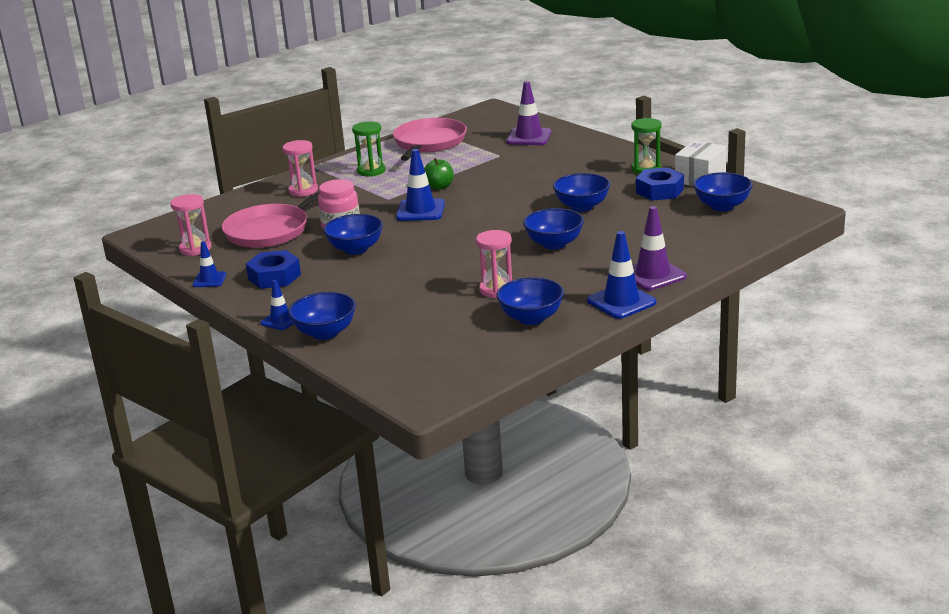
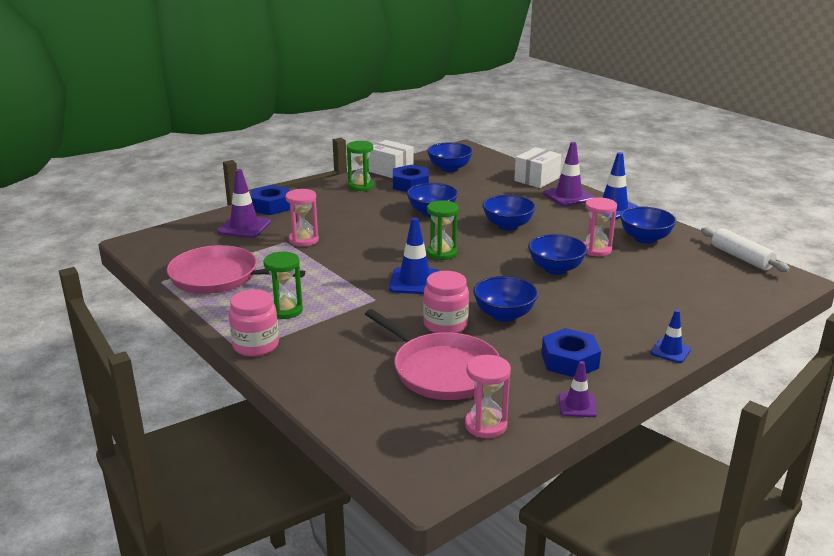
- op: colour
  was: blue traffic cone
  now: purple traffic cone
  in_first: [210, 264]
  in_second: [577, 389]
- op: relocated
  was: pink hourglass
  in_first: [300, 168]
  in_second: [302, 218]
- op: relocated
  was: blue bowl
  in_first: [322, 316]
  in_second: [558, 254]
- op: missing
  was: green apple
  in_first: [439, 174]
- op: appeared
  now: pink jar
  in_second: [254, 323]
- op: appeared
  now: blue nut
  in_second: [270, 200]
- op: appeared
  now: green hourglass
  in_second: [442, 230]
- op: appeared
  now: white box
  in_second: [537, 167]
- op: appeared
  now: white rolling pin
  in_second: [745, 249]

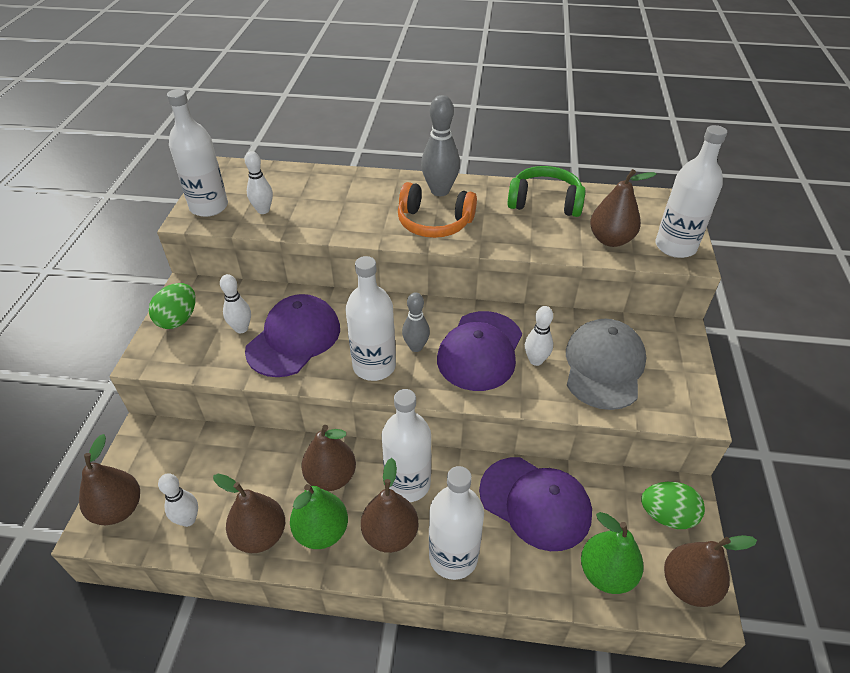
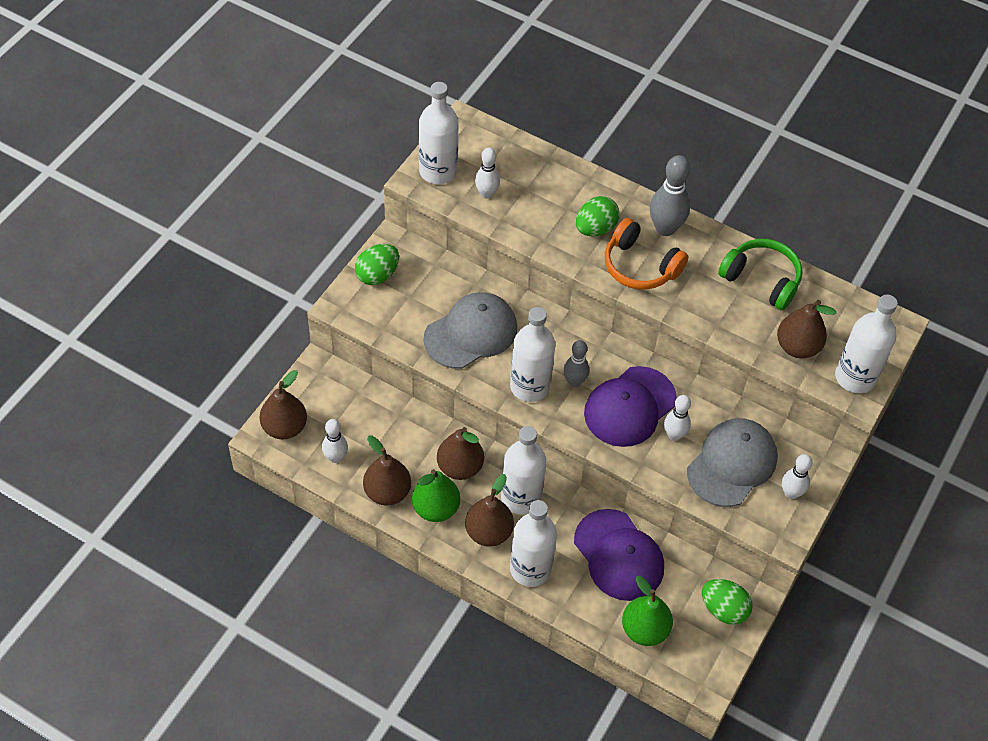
- op: relocated
  was: white bowling pin
  in_first: [235, 303]
  in_second: [797, 476]
- op: colour
  was: purple cap
  now: grey cap
  in_first: [292, 335]
  in_second: [470, 330]
- op: missing
  was: brown pear
  in_first: [710, 571]
- op: appeared
  now: green egg
  in_second: [597, 216]

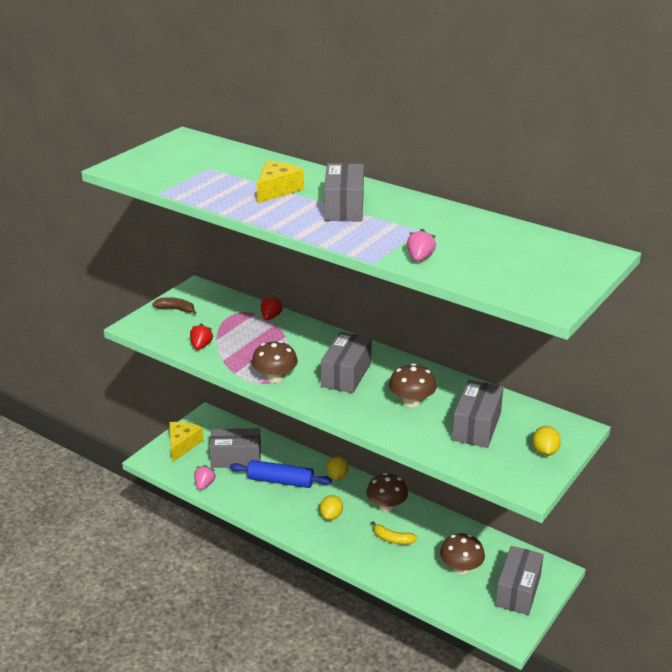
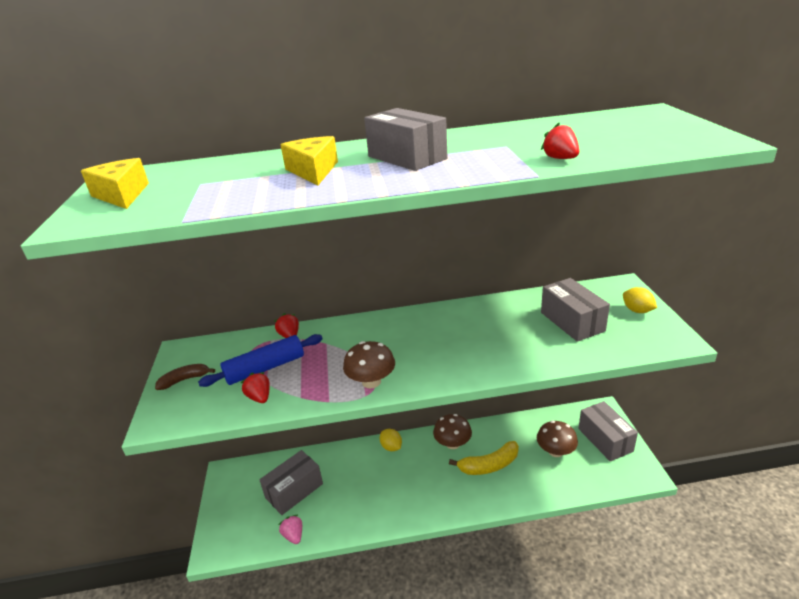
- op: relocated
  was: yellow cheese
  in_first: [186, 442]
  in_second: [115, 183]
- op: relocated
  was: blue rolling pin
  in_first: [281, 474]
  in_second: [260, 360]
- op: missing
  was: yellow lemon
  in_first: [331, 507]
- op: missing
  was: grey box
  in_first: [346, 362]
- op: size
  was: yellow banana
  in_first: [394, 533]
  in_second: [484, 458]
  ratio: 1.59
- op: missing
  was: brown mushroom
  in_first: [413, 385]
- op: colour
  was: pink strawberry
  now: red strawberry
  in_first: [421, 245]
  in_second: [560, 141]

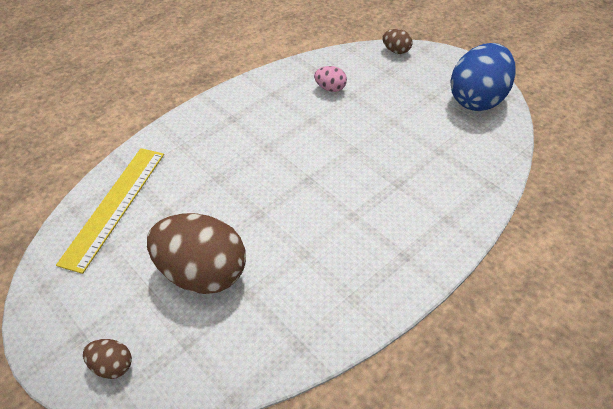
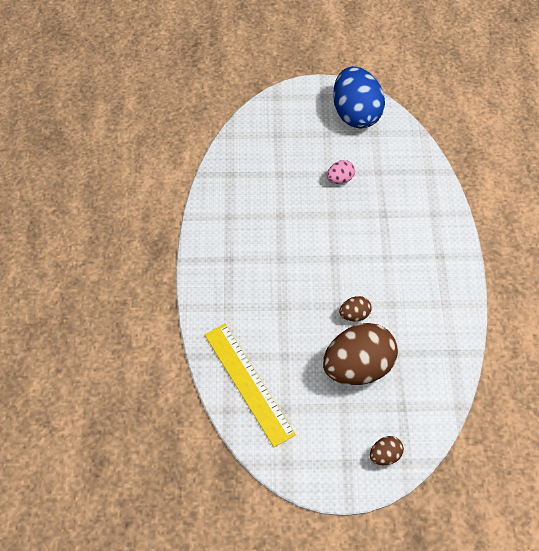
- op: relocated
  was: pink egg
  in_first: [330, 79]
  in_second: [341, 172]
- op: relocated
  was: brown egg
  in_first: [397, 41]
  in_second: [355, 308]

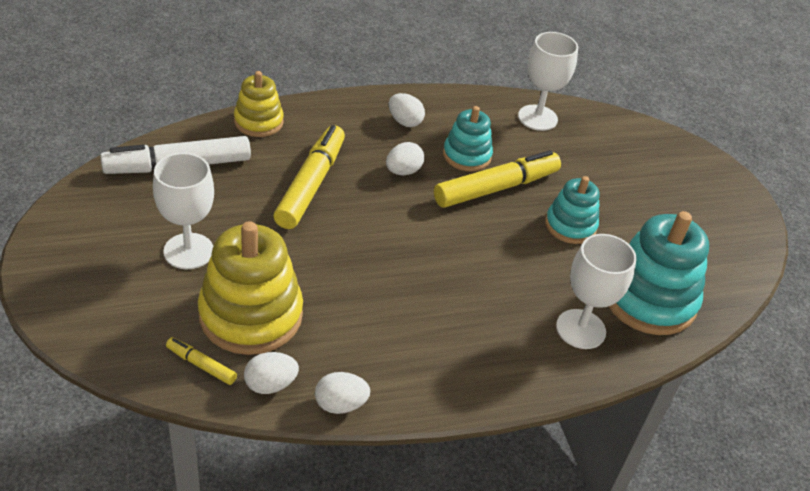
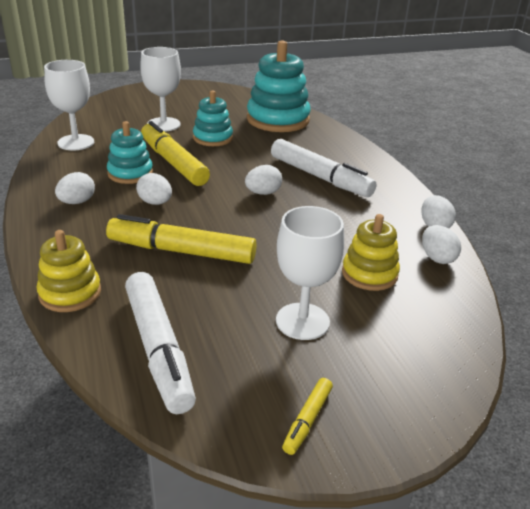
- op: relocated
  was: yellow marker
  in_first: [201, 361]
  in_second: [307, 416]
- op: size
  was: yellow stacking toy
  in_first: [250, 288]
  in_second: [371, 252]
  ratio: 0.59
- op: relocated
  was: white goblet
  in_first: [596, 291]
  in_second: [160, 89]
- op: appeared
  now: white egg
  in_second: [263, 180]
- op: appeared
  now: white marker
  in_second: [323, 168]

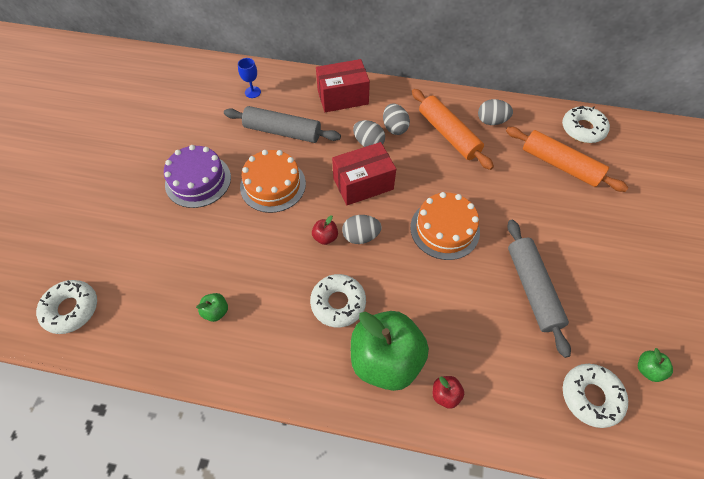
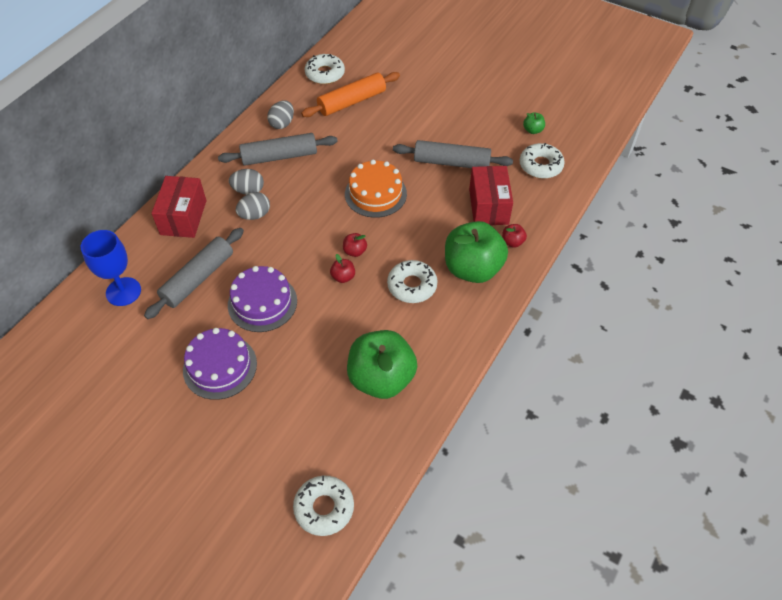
- op: size
  was: green apple
  in_first: [212, 307]
  in_second: [382, 364]
  ratio: 2.49
- op: size
  was: blue goblet
  in_first: [249, 78]
  in_second: [111, 268]
  ratio: 1.8
- op: colour
  was: orange cake
  now: purple cake
  in_first: [273, 181]
  in_second: [262, 299]
- op: relocated
  was: red box
  in_first: [364, 173]
  in_second: [491, 195]
- op: exchanged
  was: grey egg
  now: red apple
  in_first: [362, 229]
  in_second: [355, 245]
- op: colour
  was: orange rolling pin
  now: grey rolling pin
  in_first: [453, 129]
  in_second: [278, 149]

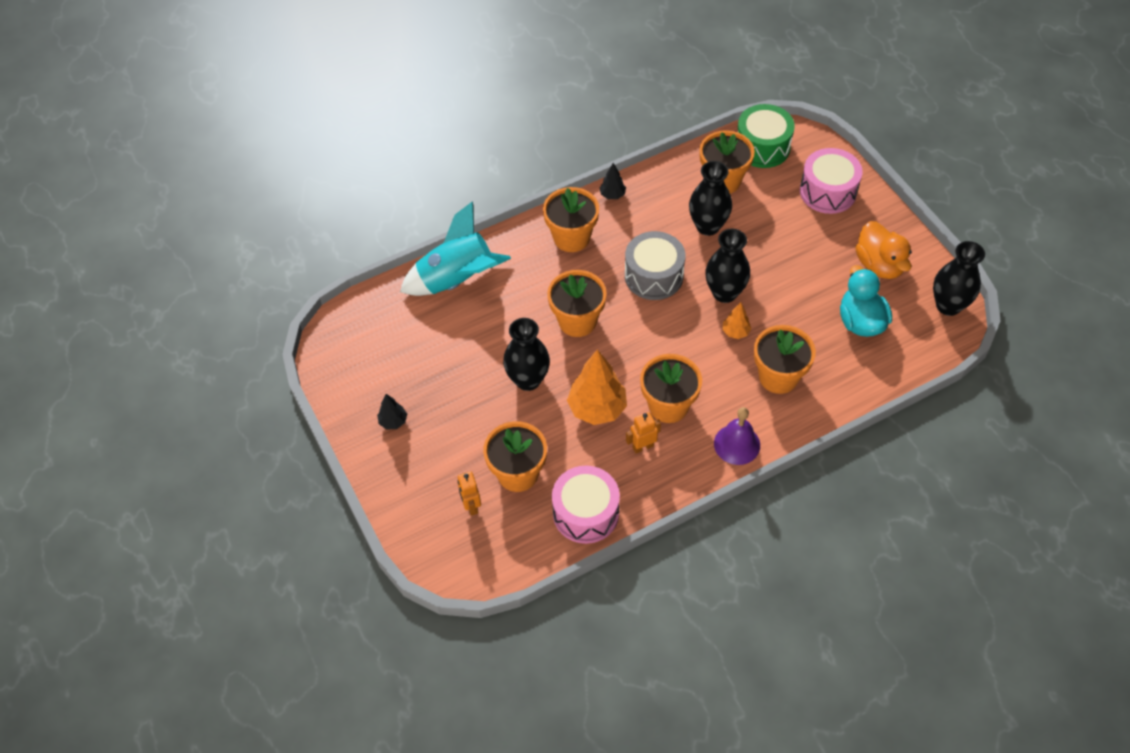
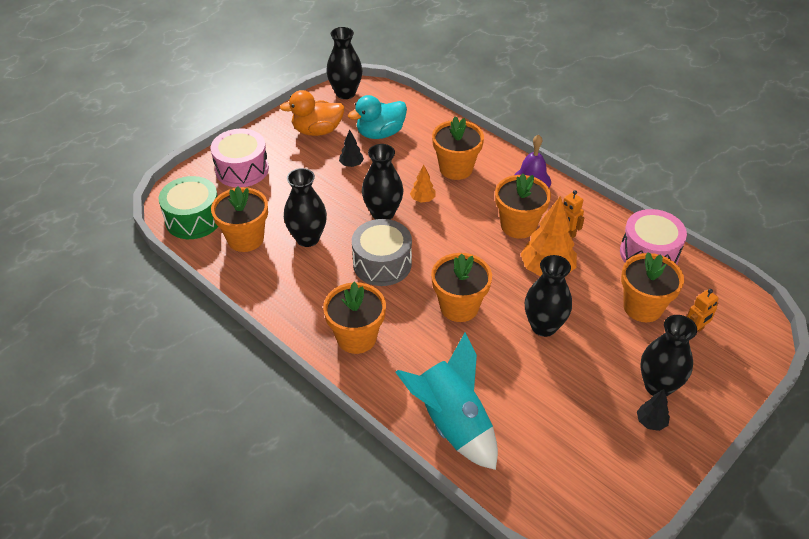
- op: relocated
  was: black tree
  in_first: [612, 181]
  in_second: [351, 148]
- op: spun
  was: orange duck
  in_first: [883, 250]
  in_second: [312, 113]
  clockwise: -150
- op: appeared
  now: black vase
  in_second: [669, 356]

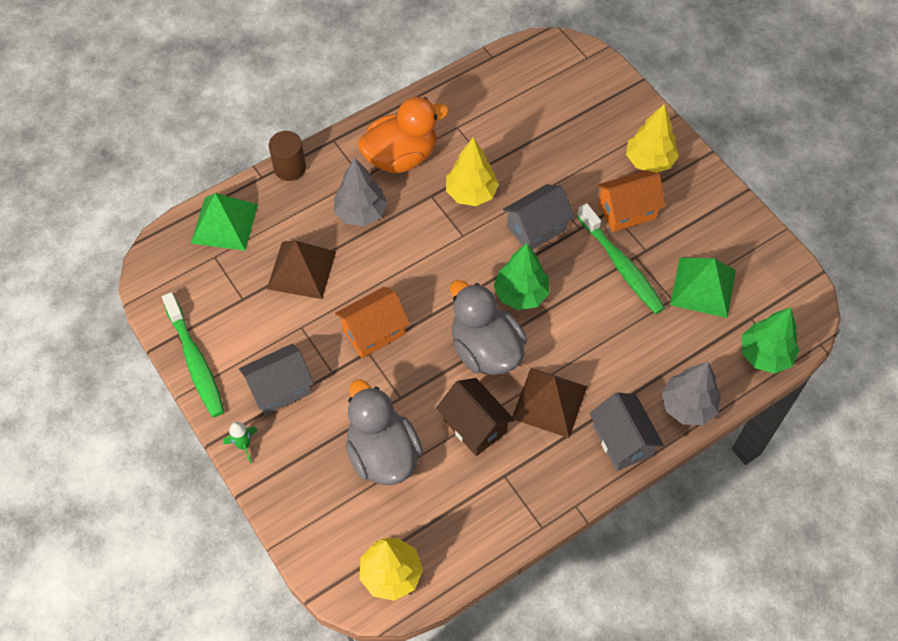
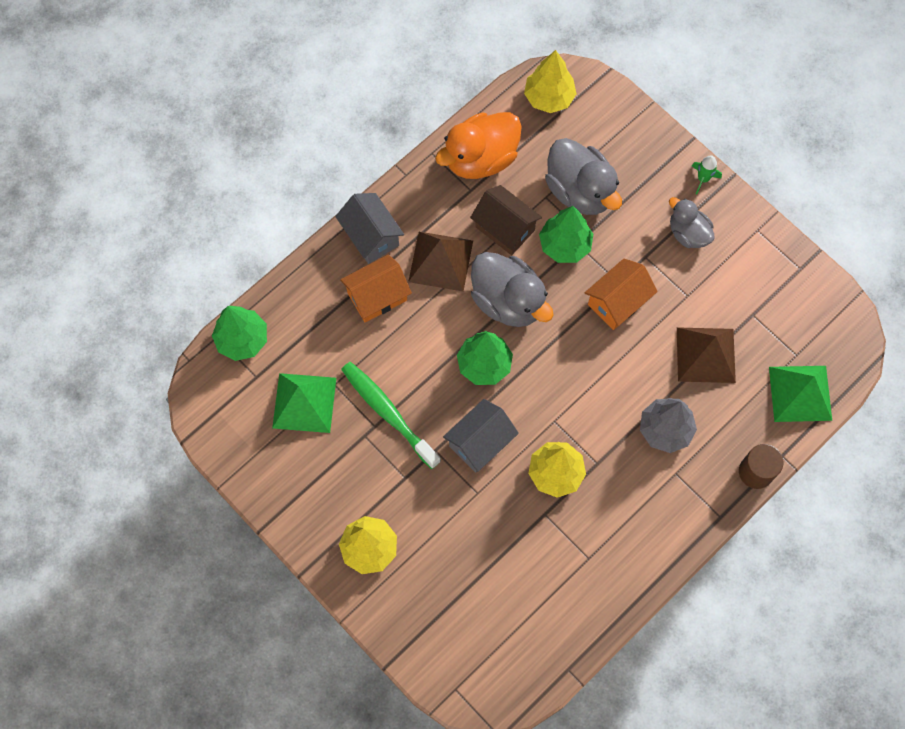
- op: missing
  was: green toothbrush
  in_first: [193, 354]
- op: exchanged
  was: grey house
  now: grey duck
  in_first: [276, 380]
  in_second: [692, 222]
- op: relocated
  was: orange duck
  in_first: [403, 135]
  in_second: [478, 145]
- op: relocated
  was: orange house
  in_first: [631, 201]
  in_second: [376, 289]
- op: missing
  was: grey tree
  in_first: [691, 393]
- op: appeared
  now: green tree
  in_second: [566, 234]

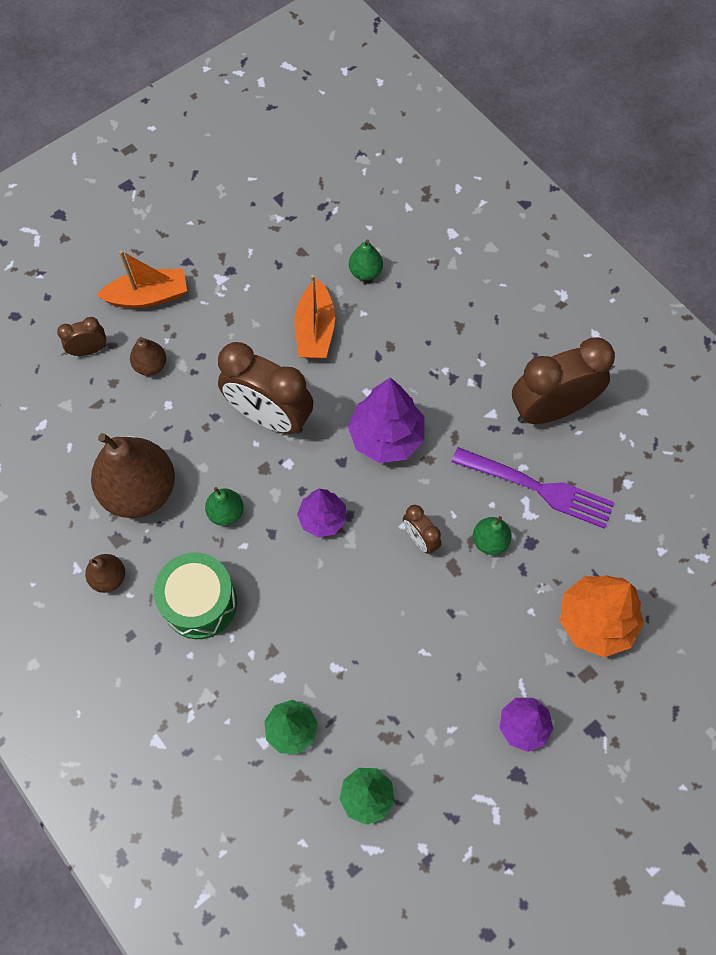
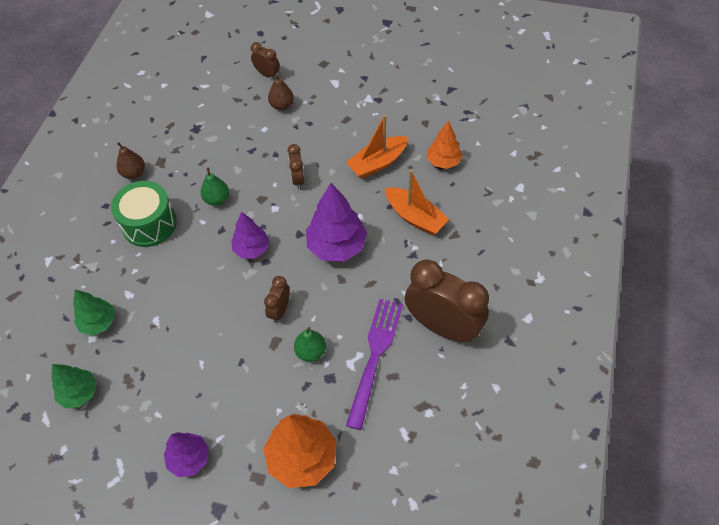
- op: missing
  was: brown pear
  in_first: [133, 475]
- op: relocated
  was: orange boat
  in_first: [141, 279]
  in_second: [417, 202]
- op: size
  was: brown clock
  in_first: [266, 388]
  in_second: [295, 166]
  ratio: 0.47
- op: exchanged
  was: green pear
  now: orange tree
  in_first: [366, 260]
  in_second: [445, 145]
- op: spun
  was: purple fork
  in_first: [533, 488]
  in_second: [374, 364]
  clockwise: -150

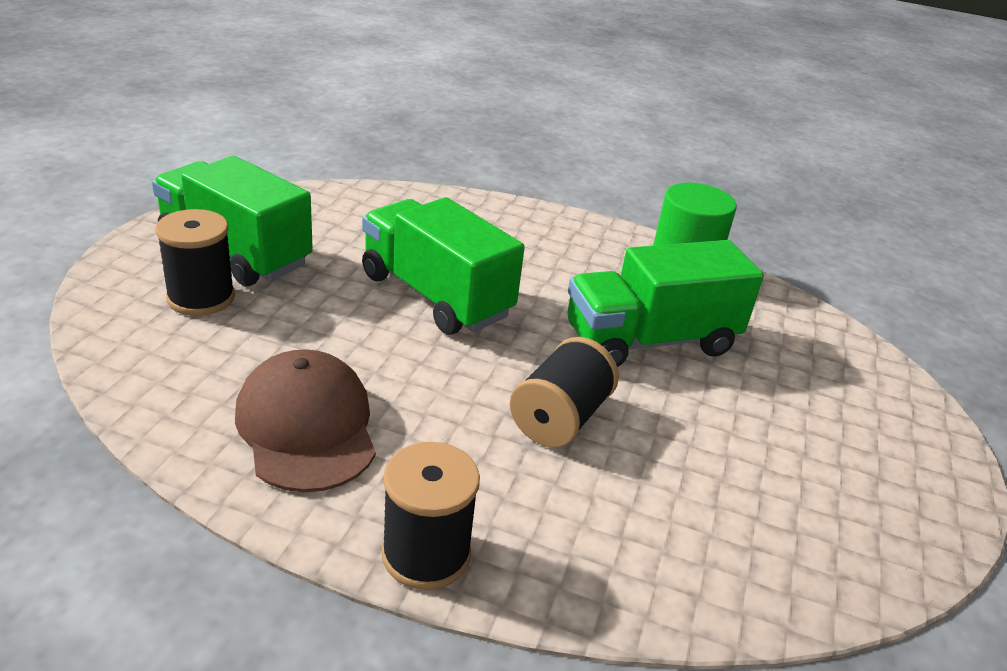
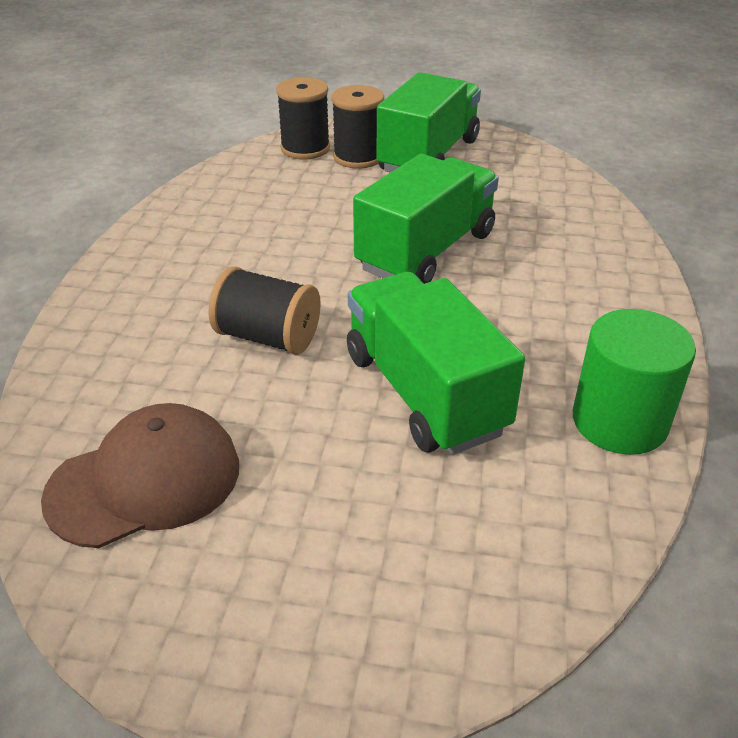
- op: relocated
  was: brown cap
  in_first: [305, 420]
  in_second: [140, 475]
- op: relocated
  was: black spool
  in_first: [430, 516]
  in_second: [303, 118]

